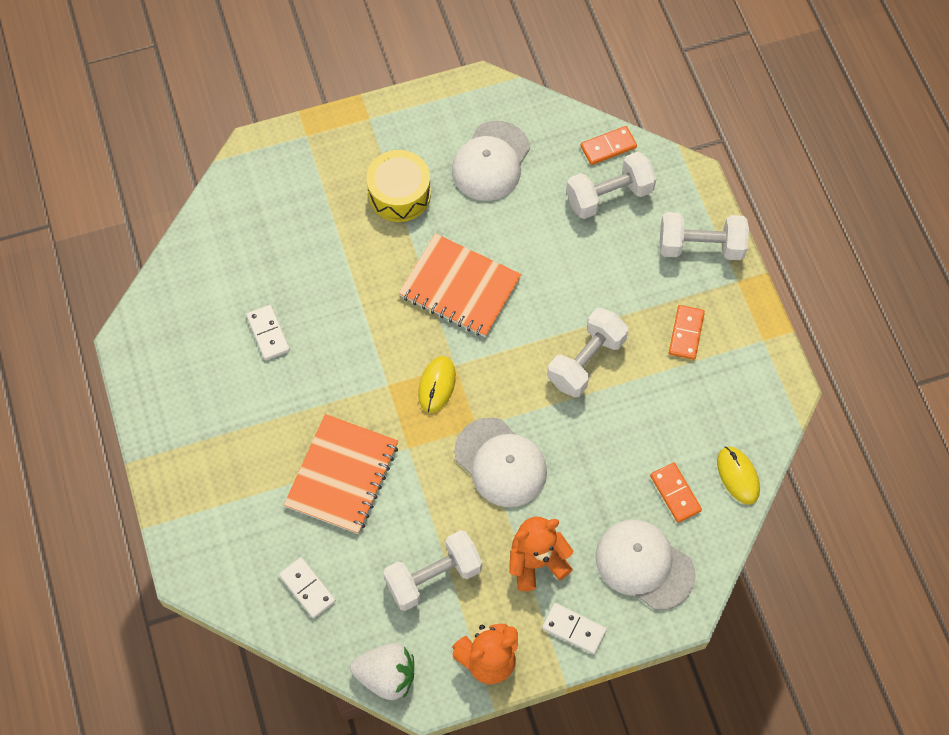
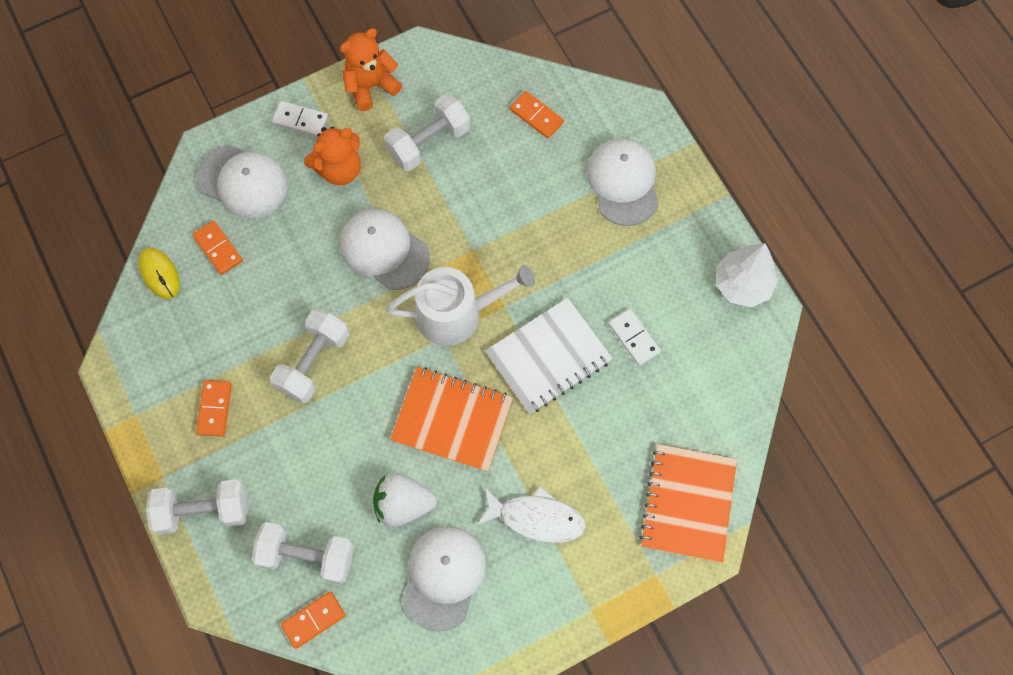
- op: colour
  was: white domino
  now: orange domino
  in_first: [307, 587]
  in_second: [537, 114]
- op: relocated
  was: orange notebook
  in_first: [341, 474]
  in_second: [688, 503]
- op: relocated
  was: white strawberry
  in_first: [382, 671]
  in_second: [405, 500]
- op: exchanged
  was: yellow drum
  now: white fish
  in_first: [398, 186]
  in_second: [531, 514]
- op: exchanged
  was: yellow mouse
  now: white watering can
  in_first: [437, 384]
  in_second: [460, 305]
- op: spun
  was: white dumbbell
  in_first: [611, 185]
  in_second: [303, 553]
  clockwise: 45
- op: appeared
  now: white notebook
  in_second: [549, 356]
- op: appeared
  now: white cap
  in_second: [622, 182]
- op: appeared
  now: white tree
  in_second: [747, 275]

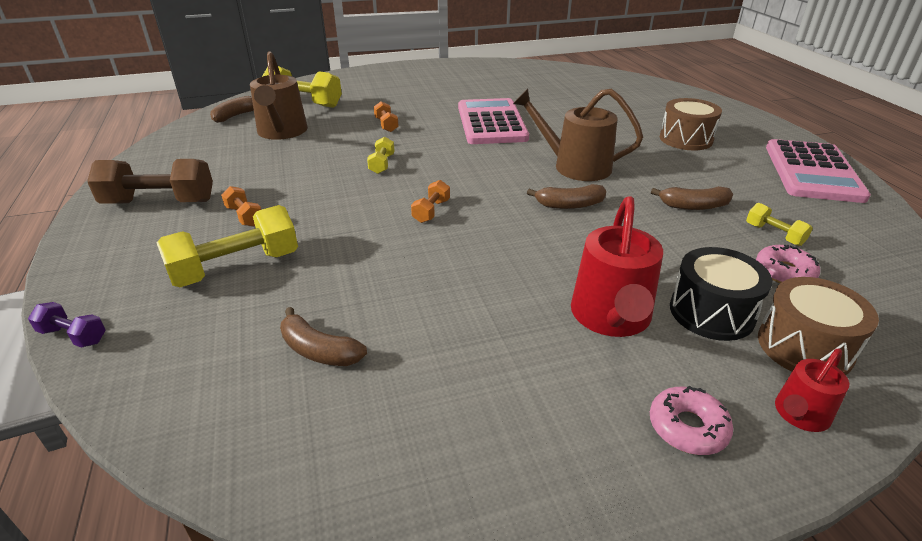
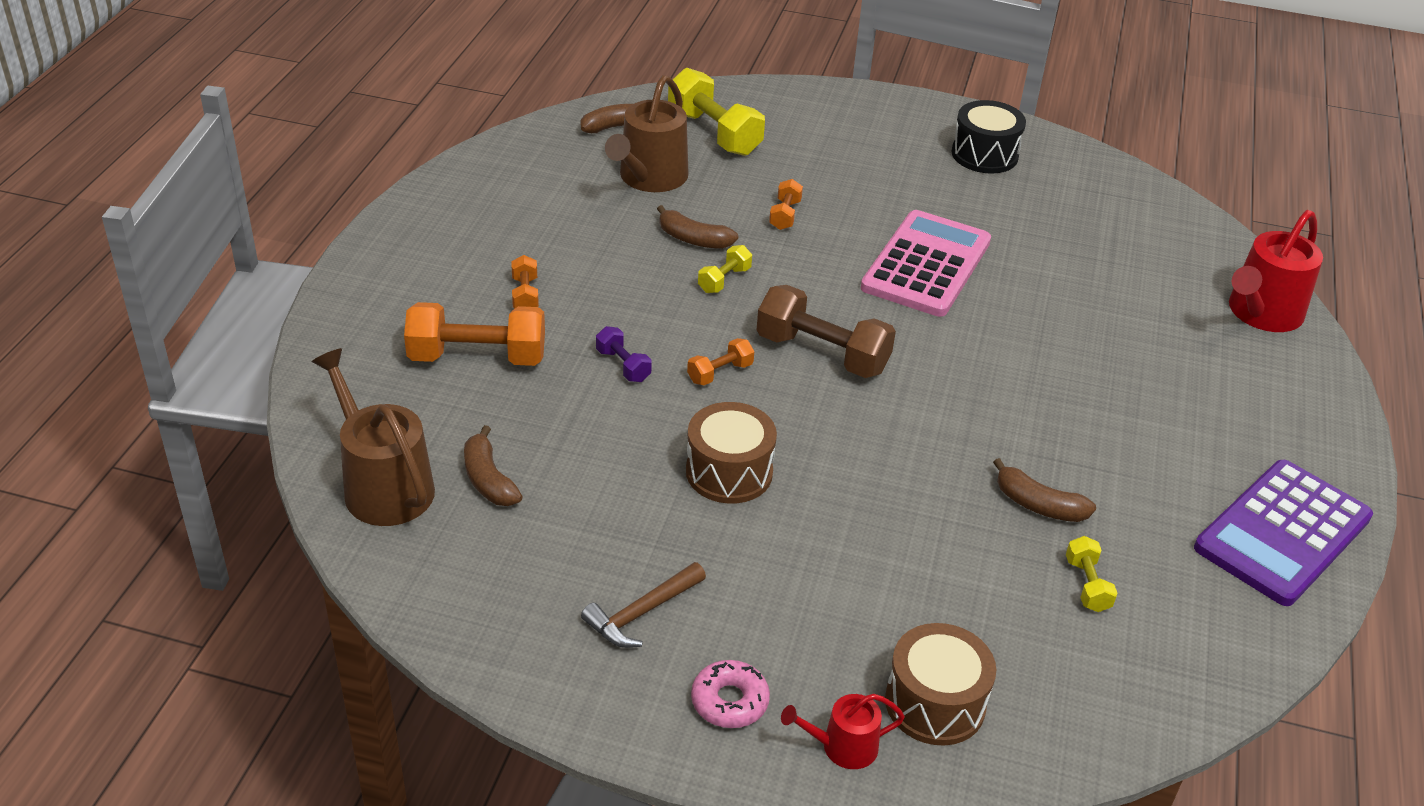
- op: relocated
  was: purple dumbbell
  in_first: [67, 325]
  in_second: [624, 354]
- op: relocated
  was: brown dumbbell
  in_first: [150, 181]
  in_second: [826, 331]
- op: colour
  was: yellow dumbbell
  now: orange dumbbell
  in_first: [227, 246]
  in_second: [474, 334]
- op: relocated
  was: brown watering can
  in_first: [578, 135]
  in_second: [373, 437]
- op: relocated
  was: brown banana
  in_first: [566, 196]
  in_second: [697, 227]
- op: relocated
  was: red watering can
  in_first: [617, 266]
  in_second: [1276, 271]
- op: relocated
  was: brown drum
  in_first: [691, 124]
  in_second: [731, 453]
- op: relocated
  was: black drum
  in_first: [721, 294]
  in_second: [988, 137]
- op: missing
  was: pink donut
  in_first: [788, 264]
- op: colour
  was: pink calculator
  now: purple calculator
  in_first: [818, 171]
  in_second: [1283, 533]
- op: appeared
  now: brown hammer
  in_second: [643, 605]

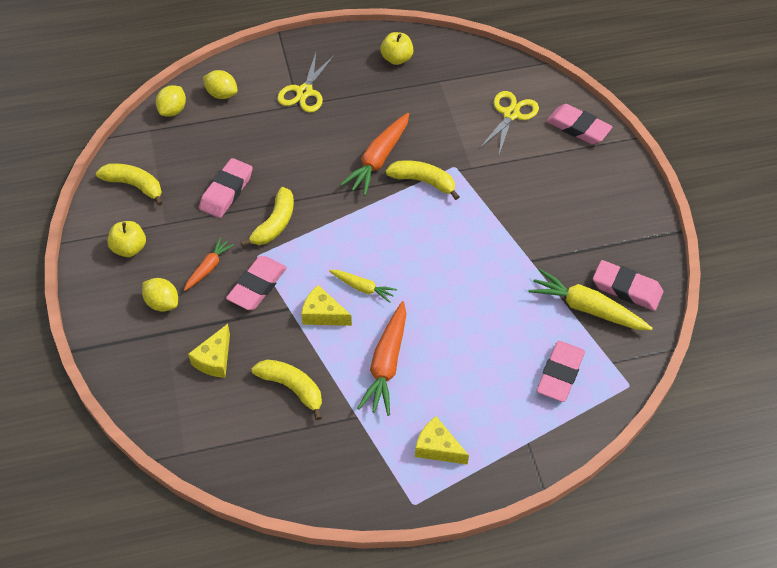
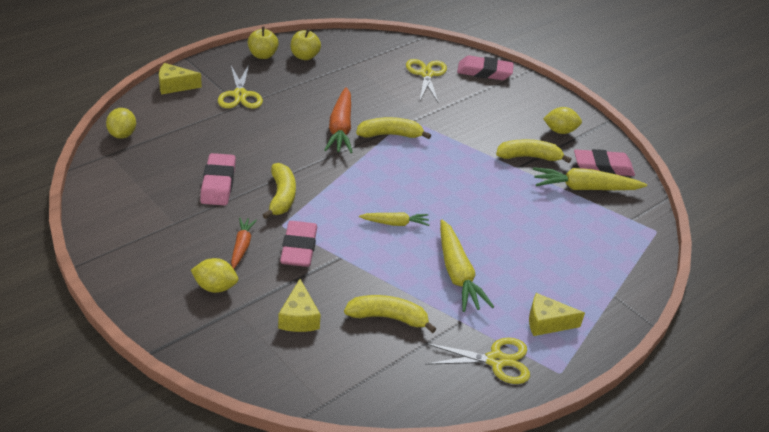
- op: relocated
  was: yellow banana
  in_first: [129, 184]
  in_second: [534, 151]
- op: relocated
  was: yellow apple
  in_first: [126, 239]
  in_second: [263, 43]
- op: relocated
  was: yellow lemon
  in_first: [220, 84]
  in_second: [562, 120]
- op: relocated
  was: yellow cheese
  in_first: [326, 305]
  in_second: [180, 79]
- op: colour
  was: orange carrot
  now: yellow carrot
  in_first: [381, 358]
  in_second: [467, 266]
- op: missing
  was: pink eraser
  in_first: [561, 371]
- op: appeared
  now: yellow scissors
  in_second: [477, 361]

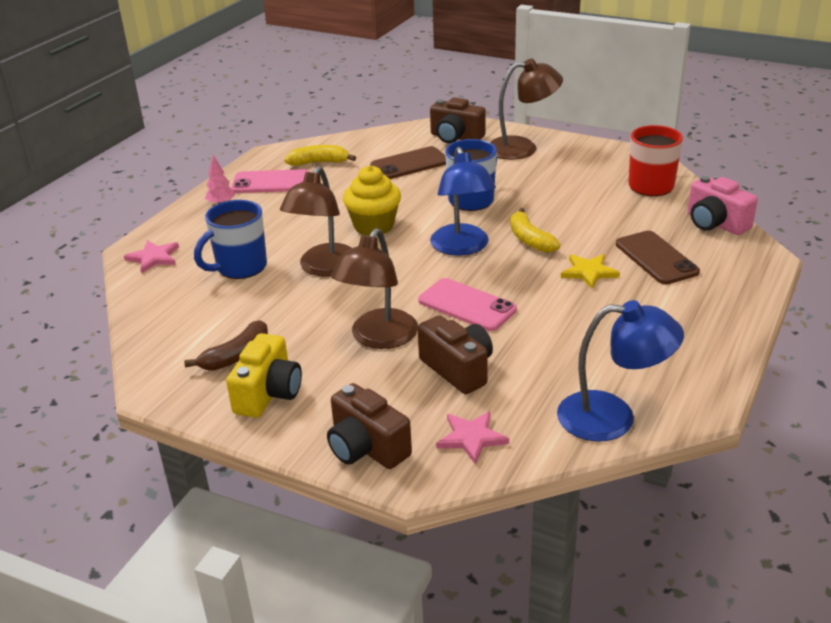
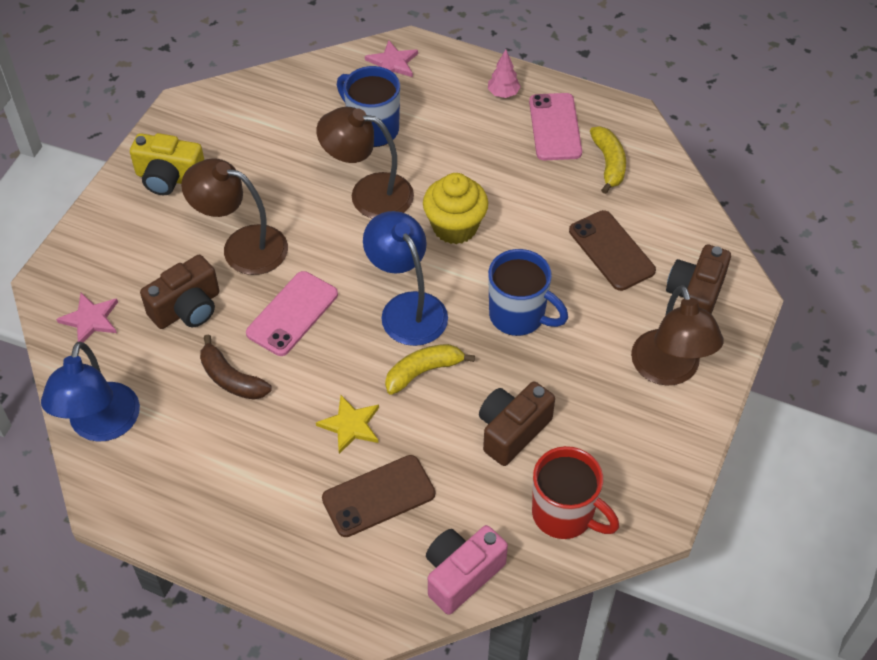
- op: relocated
  was: brown banana
  in_first: [226, 345]
  in_second: [236, 367]
- op: relocated
  was: brown camera
  in_first: [369, 426]
  in_second: [517, 423]
- op: spun
  was: blue lamp
  in_first: [463, 201]
  in_second: [405, 278]
  clockwise: 75

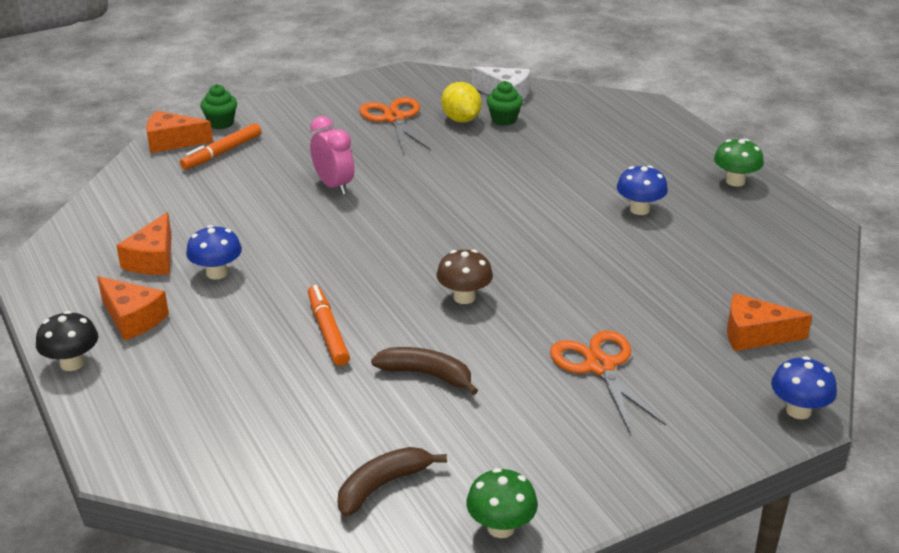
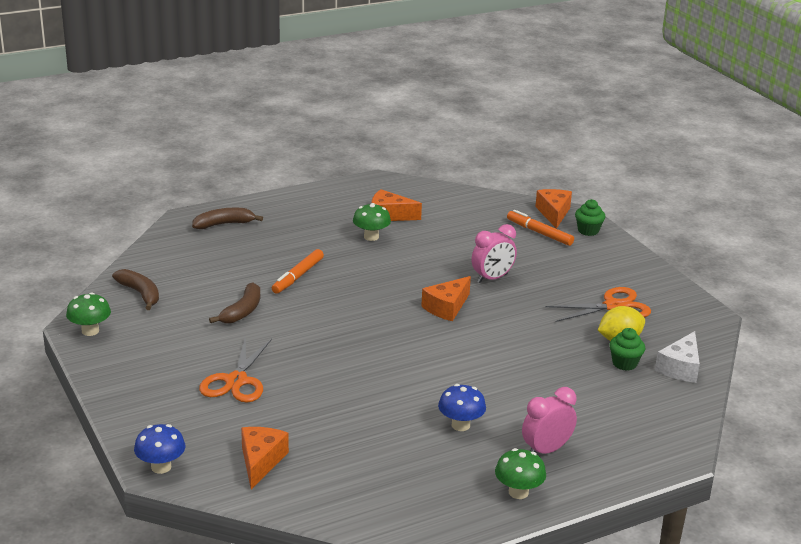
- op: missing
  was: black mushroom
  in_first: [67, 341]
- op: relocated
  was: orange cheese
  in_first: [133, 308]
  in_second: [446, 298]
- op: colour
  was: blue mushroom
  now: green mushroom
  in_first: [214, 252]
  in_second: [372, 222]
- op: spun
  was: orange marker
  in_first: [329, 325]
  in_second: [298, 271]
  clockwise: 135
- op: missing
  was: brown mushroom
  in_first: [464, 276]
- op: spun
  was: orange scissors
  in_first: [608, 381]
  in_second: [235, 370]
  clockwise: 120
- op: appeared
  now: brown banana
  in_second: [227, 218]
- op: appeared
  now: pink clock
  in_second: [549, 420]

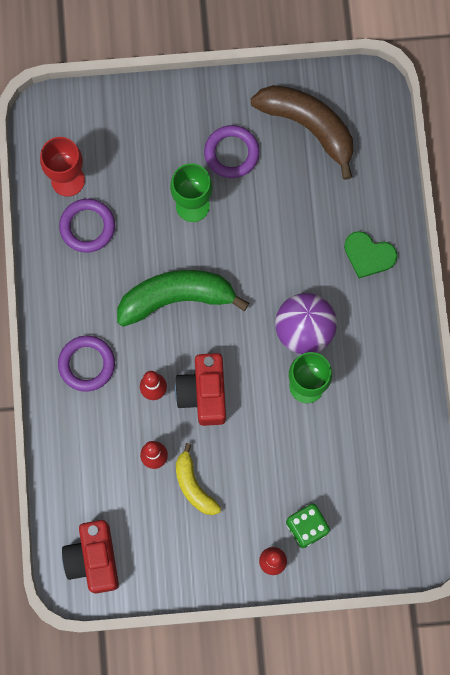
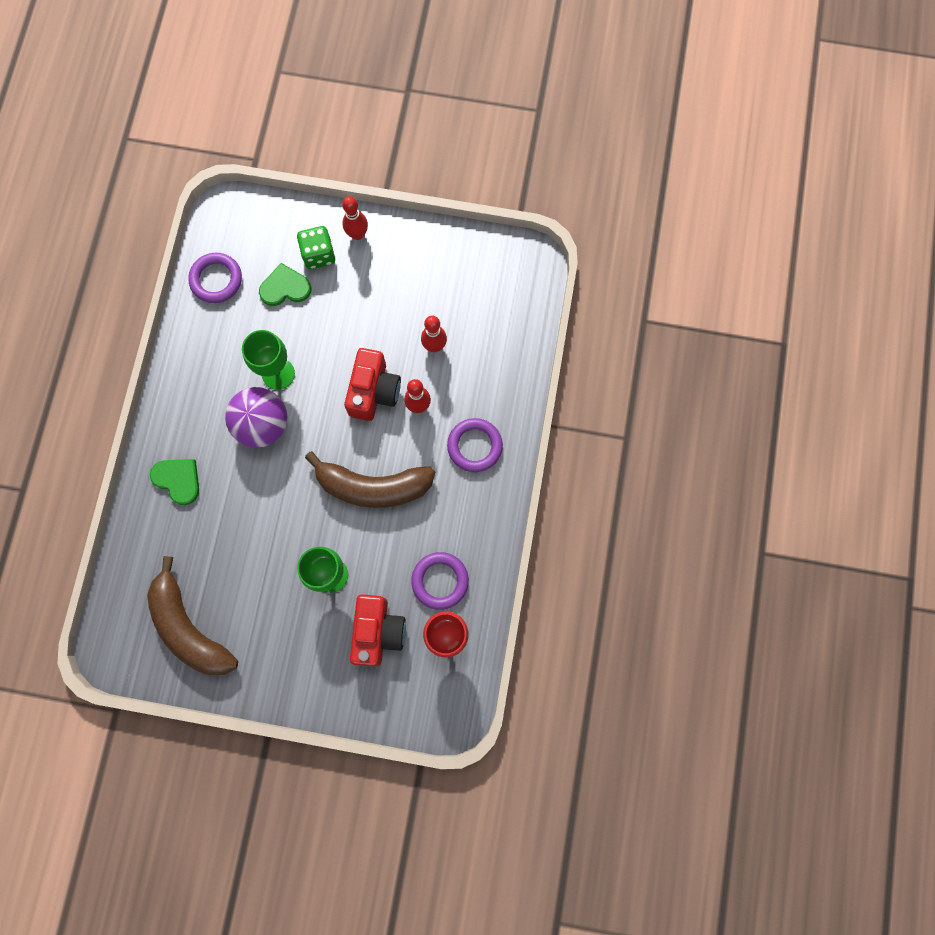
- op: relocated
  was: red camera
  in_first: [90, 557]
  in_second: [378, 630]
- op: colour
  was: green banana
  now: brown banana
  in_first: [183, 298]
  in_second: [370, 479]
- op: missing
  was: yellow banana
  in_first: [198, 479]
- op: relocated
  was: purple ring
  in_first: [231, 151]
  in_second: [215, 278]
- op: appeared
  now: green heart
  in_second: [285, 284]

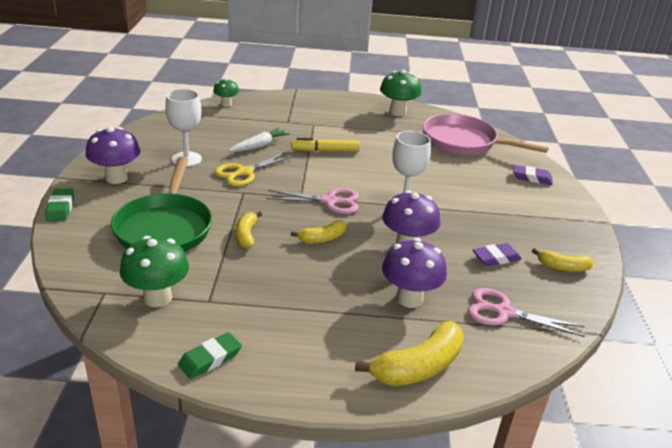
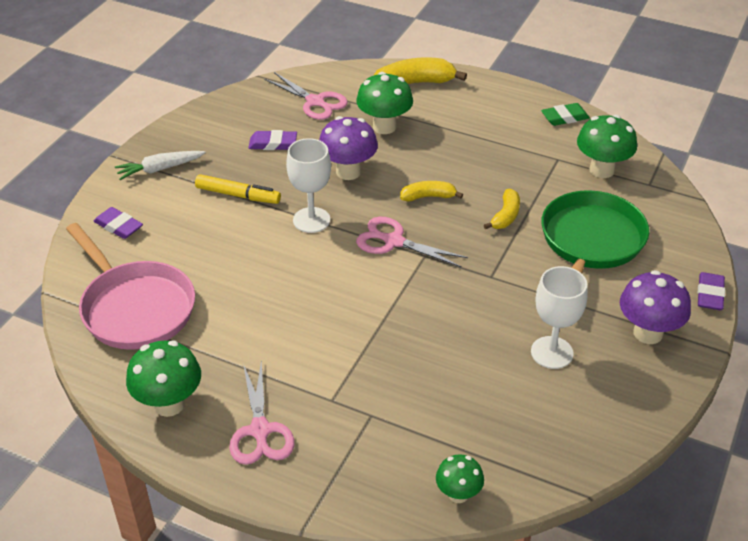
- op: colour
  was: green eraser
  now: purple eraser
  in_first: [60, 205]
  in_second: [711, 291]
- op: missing
  was: yellow scissors
  in_first: [254, 169]
- op: relocated
  was: white carrot
  in_first: [259, 140]
  in_second: [160, 165]
- op: relocated
  was: yellow marker
  in_first: [325, 145]
  in_second: [238, 189]
- op: colour
  was: purple mushroom
  now: green mushroom
  in_first: [414, 273]
  in_second: [384, 103]
- op: missing
  was: yellow banana
  in_first: [563, 259]
- op: appeared
  now: pink scissors
  in_second: [262, 412]

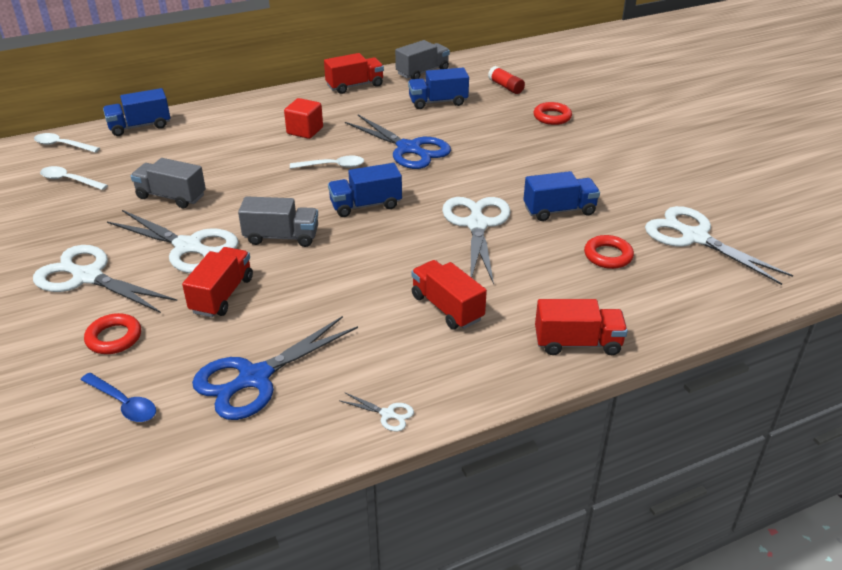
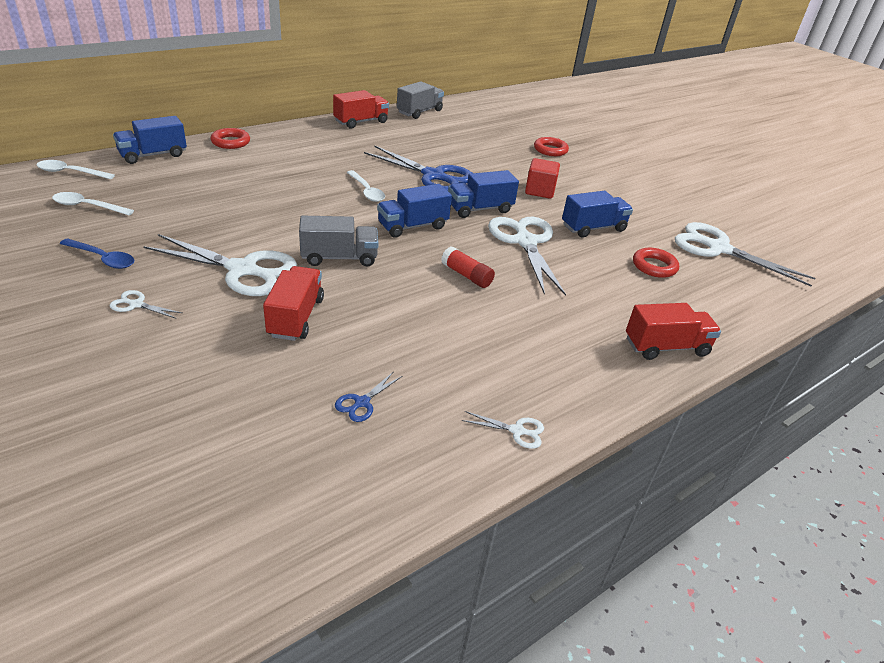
- op: size
  was: white scissors
  in_first: [105, 279]
  in_second: [146, 304]
  ratio: 0.42
- op: relocated
  was: blue spoon
  in_first: [118, 397]
  in_second: [97, 253]
- op: relocated
  was: red ring
  in_first: [112, 333]
  in_second: [230, 138]
- op: missing
  was: grey truck
  in_first: [168, 183]
- op: size
  was: blue scissors
  in_first: [275, 368]
  in_second: [368, 396]
  ratio: 0.42
- op: relocated
  was: red cube
  in_first: [303, 118]
  in_second: [542, 178]
- op: spun
  was: white spoon
  in_first: [327, 162]
  in_second: [366, 186]
  clockwise: 75
- op: relocated
  was: blue truck
  in_first: [438, 88]
  in_second: [483, 194]
- op: missing
  was: red truck
  in_first: [449, 294]
- op: relocated
  was: red glue stick
  in_first: [506, 80]
  in_second: [468, 267]

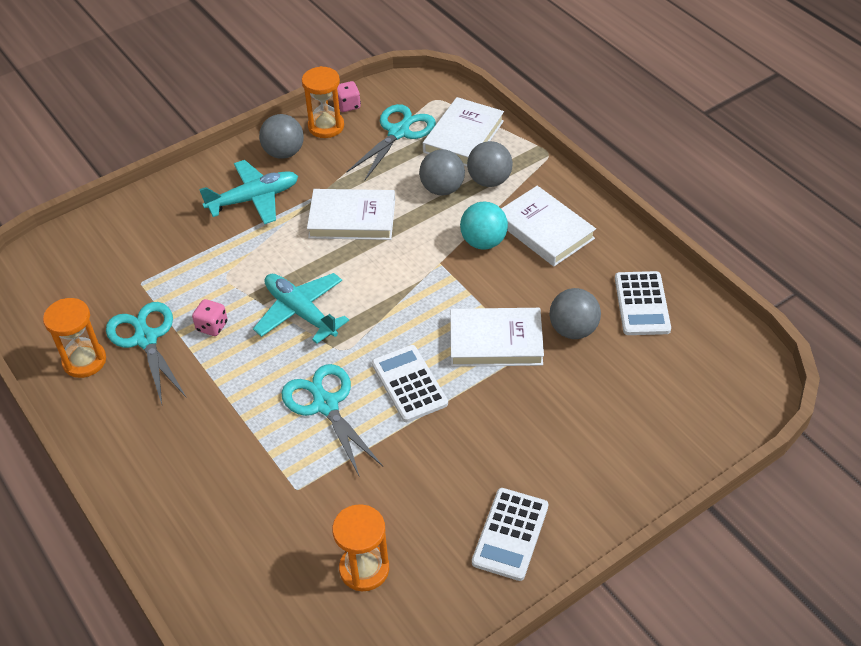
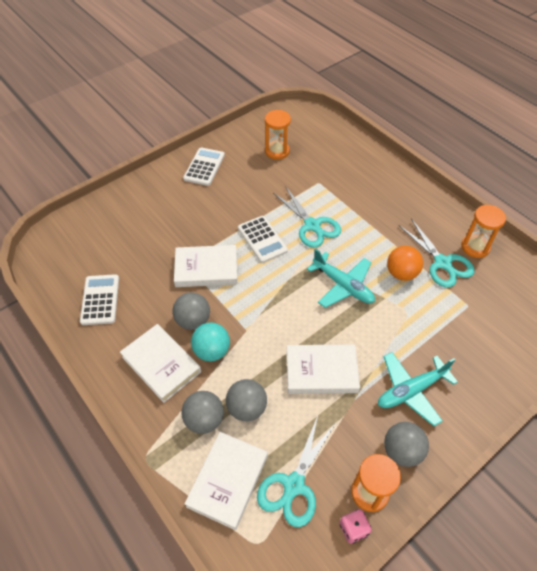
- op: exchanged
  was: pink dice
  now: orange ball
  in_first: [210, 317]
  in_second: [405, 263]
- op: relocated
  was: grey ball
  in_first: [575, 313]
  in_second: [191, 311]

